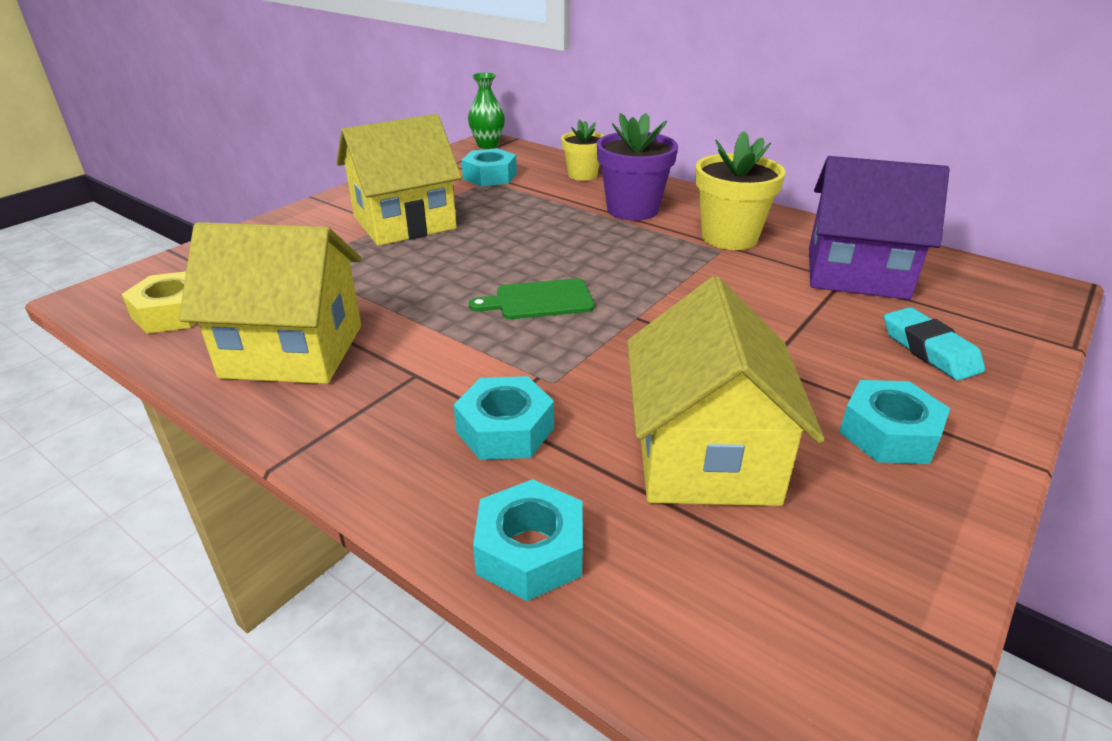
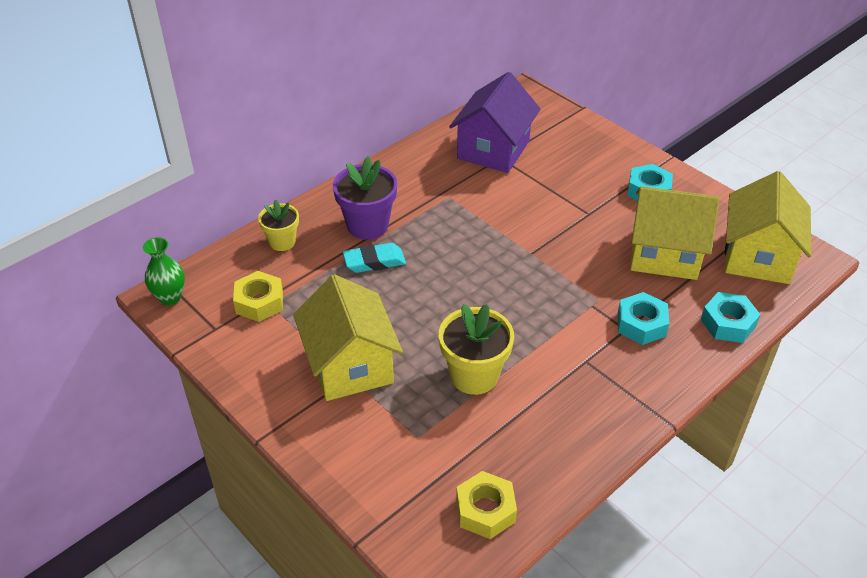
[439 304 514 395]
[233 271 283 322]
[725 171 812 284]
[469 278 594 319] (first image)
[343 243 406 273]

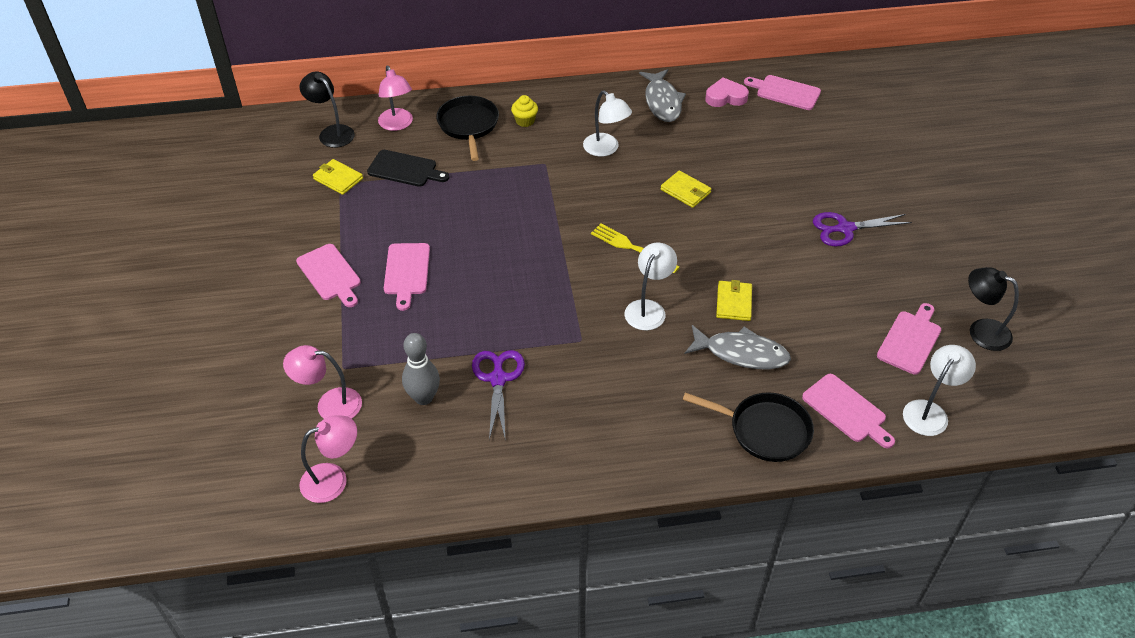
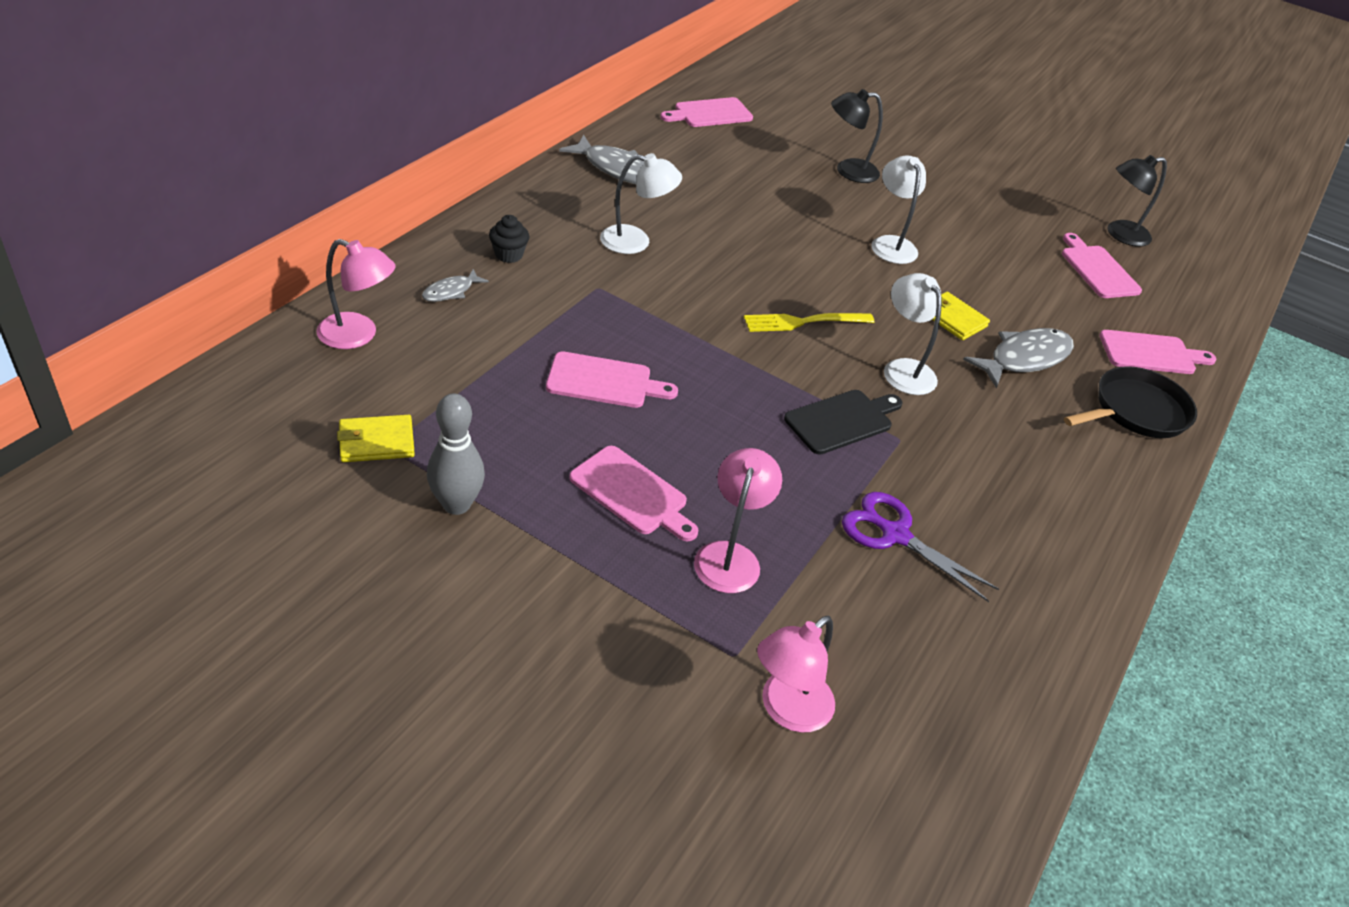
[831 89 883 183]
[705 77 749 107] (first image)
[489 215 529 263]
[422 269 489 302]
[784 390 902 455]
[661 170 711 208] (first image)
[813 212 912 246] (first image)
[546 352 678 408]
[427 393 485 515]
[871 155 926 264]
[694 448 782 593]

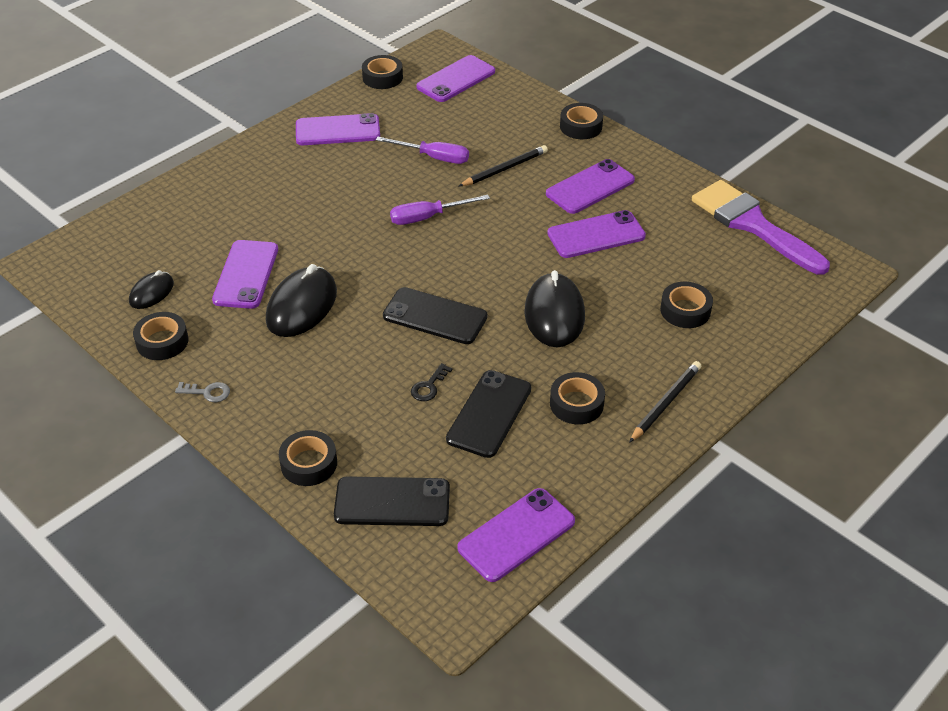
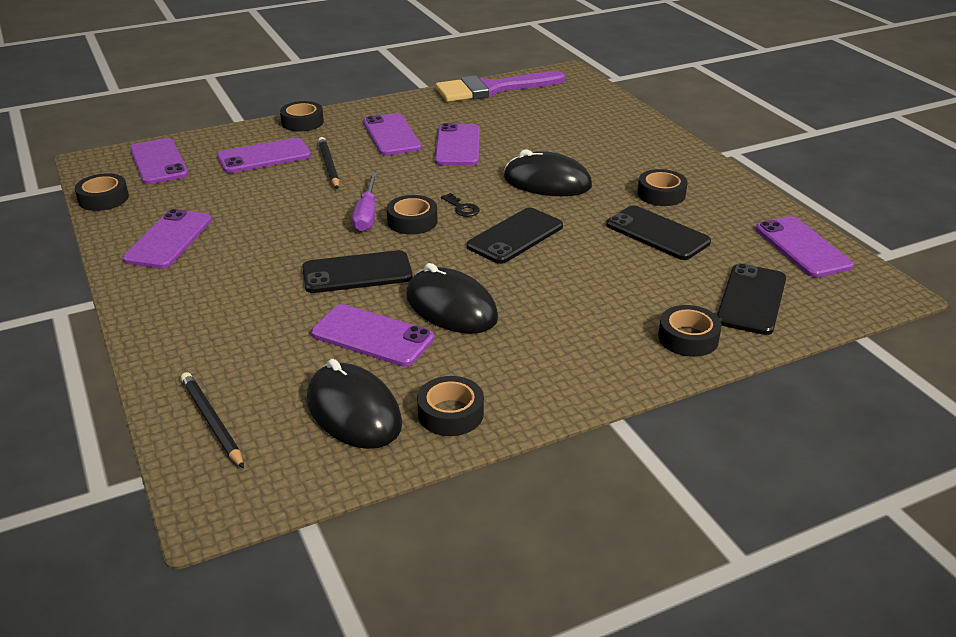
[376 137 469 164] (first image)
[307 359 402 449]
[387 195 438 234]
[181 372 244 469]
[441 193 480 217]
[175 382 230 402] (first image)
[217 138 311 173]
[302 250 413 293]

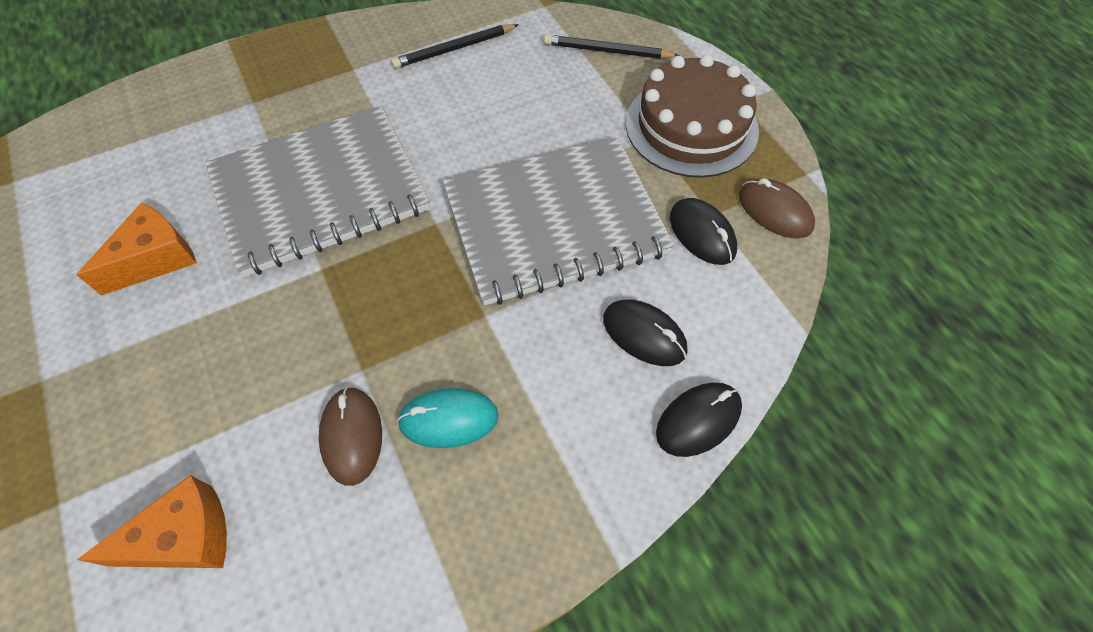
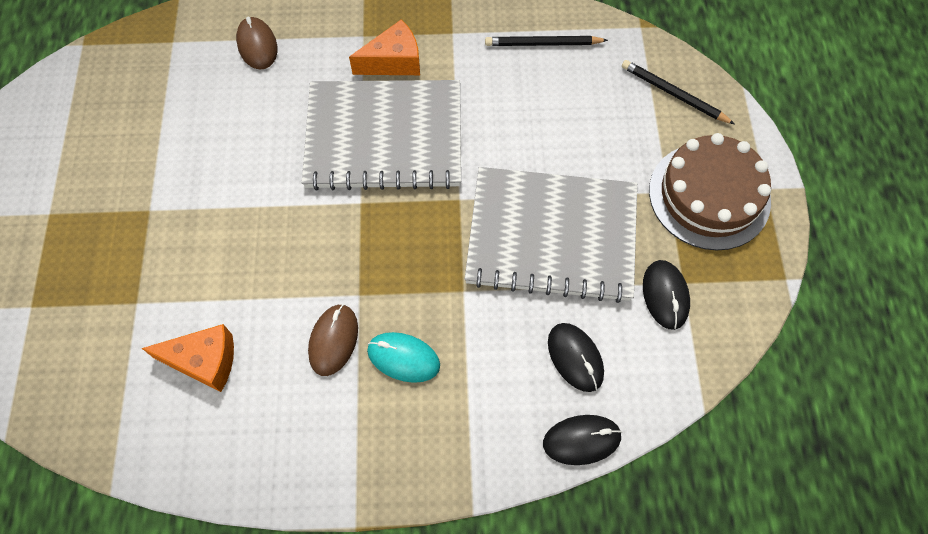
[236 16 277 70]
[349 19 420 75]

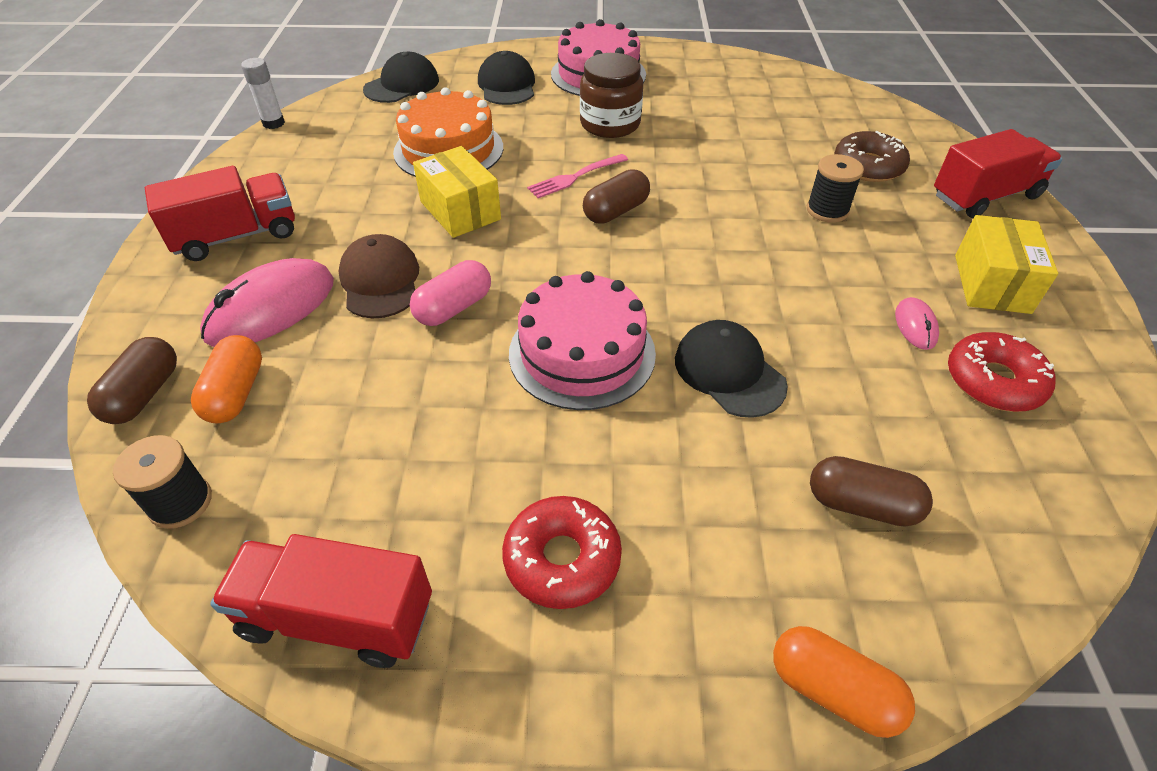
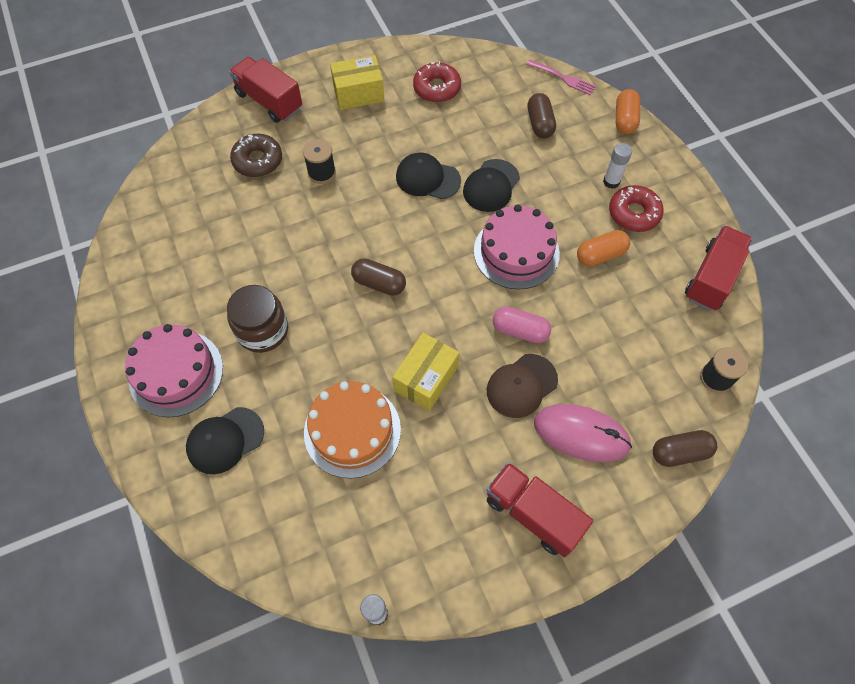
[396 152 461 199]
[526 60 596 95]
[895 297 939 350] (first image)
[577 230 630 266]
[685 226 752 311]
[603 143 632 189]

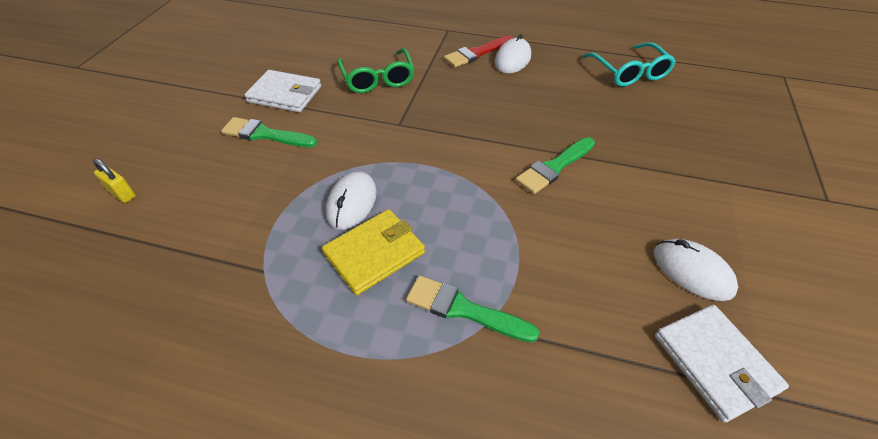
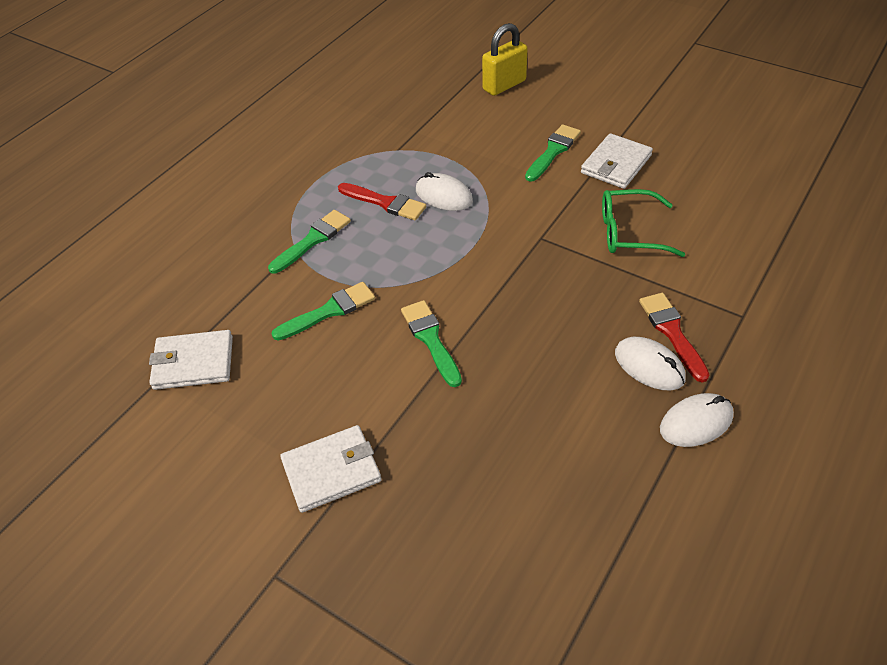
[583 42 676 87] (first image)
[482 23 528 96]
[338 183 426 220]
[660 393 734 447]
[271 282 375 341]
[280 425 382 513]

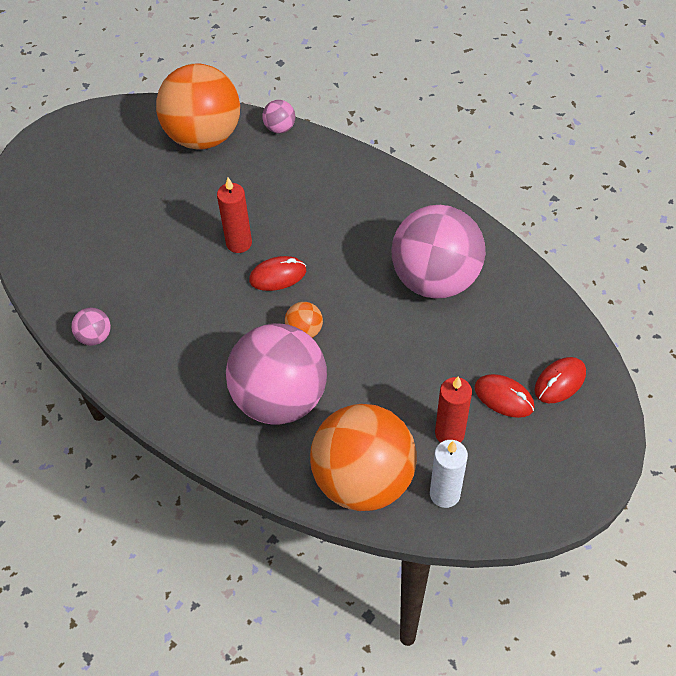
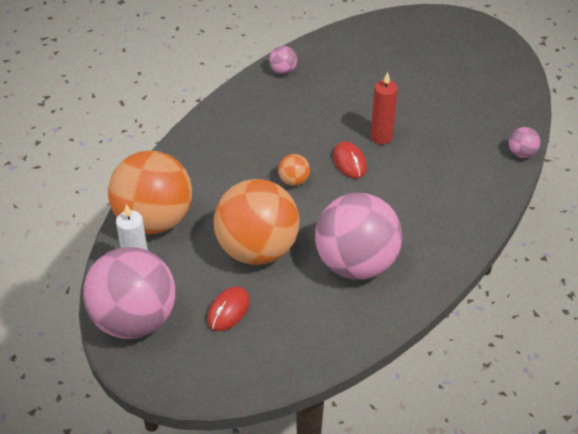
[213 179 299 265]
[83 247 175 339]
[535 357 586 403] (first image)
[435 377 472 443] (first image)

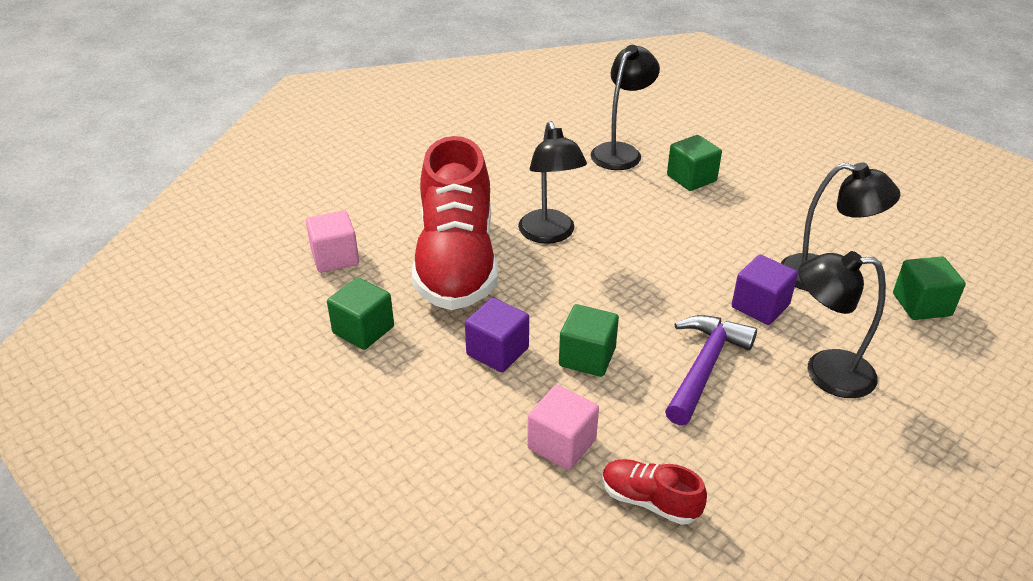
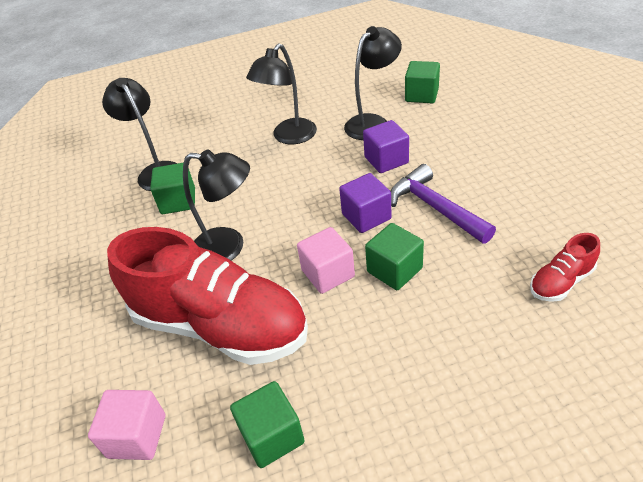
[150 163 195 214]
[246 44 317 144]
[339 173 391 233]
[297 227 355 294]

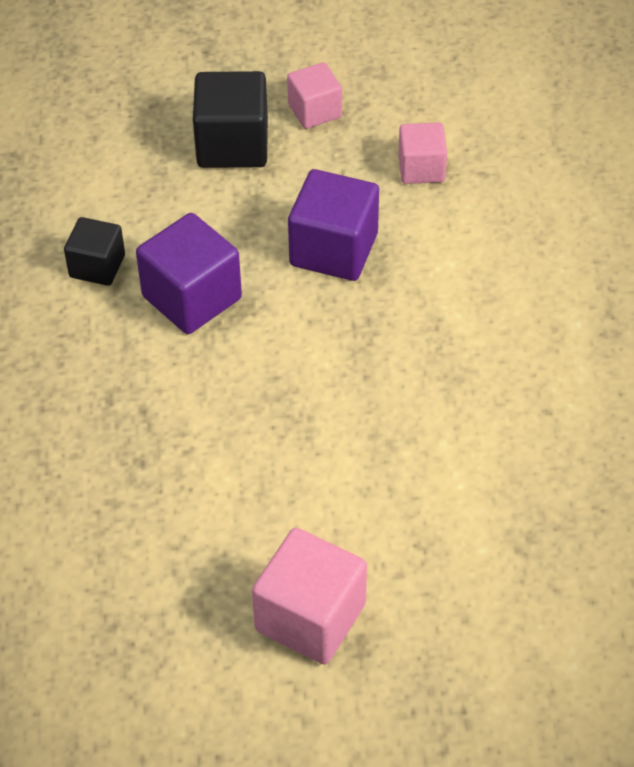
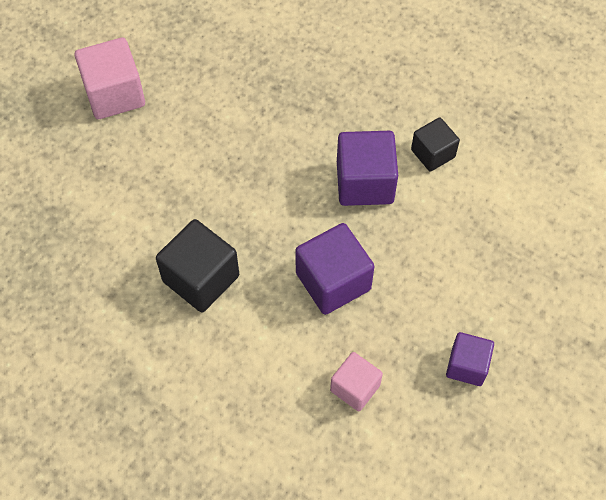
[446 332 494 386]
[156 219 239 312]

